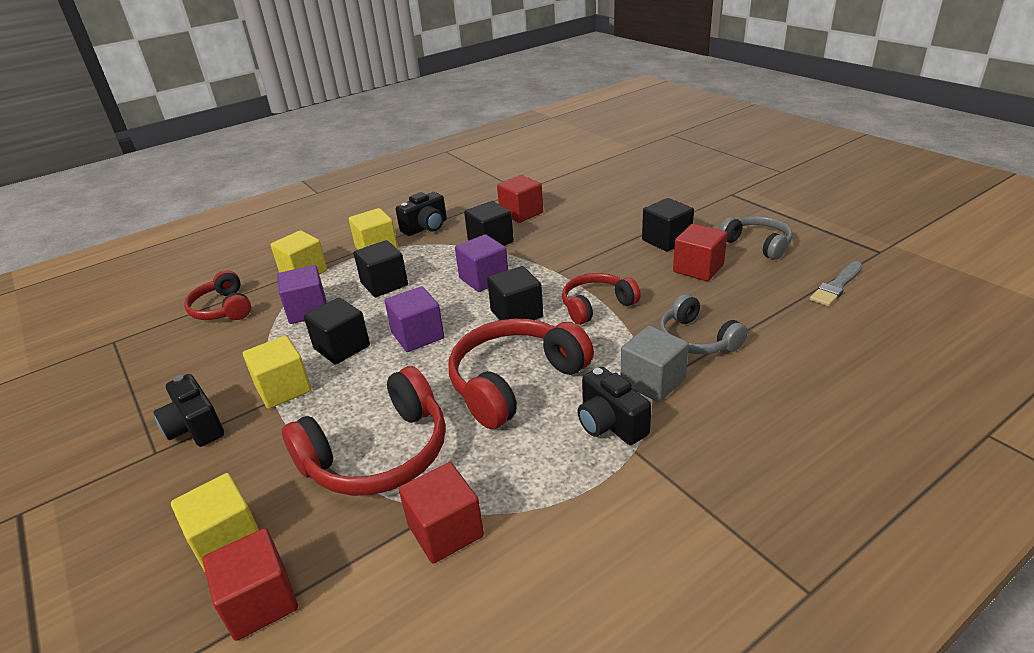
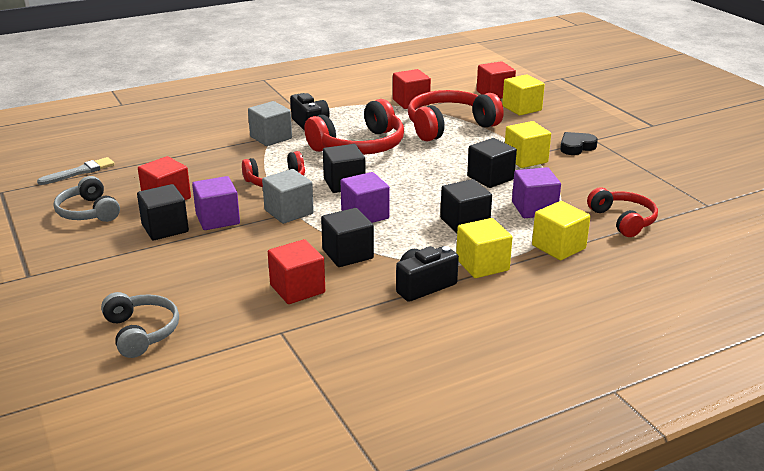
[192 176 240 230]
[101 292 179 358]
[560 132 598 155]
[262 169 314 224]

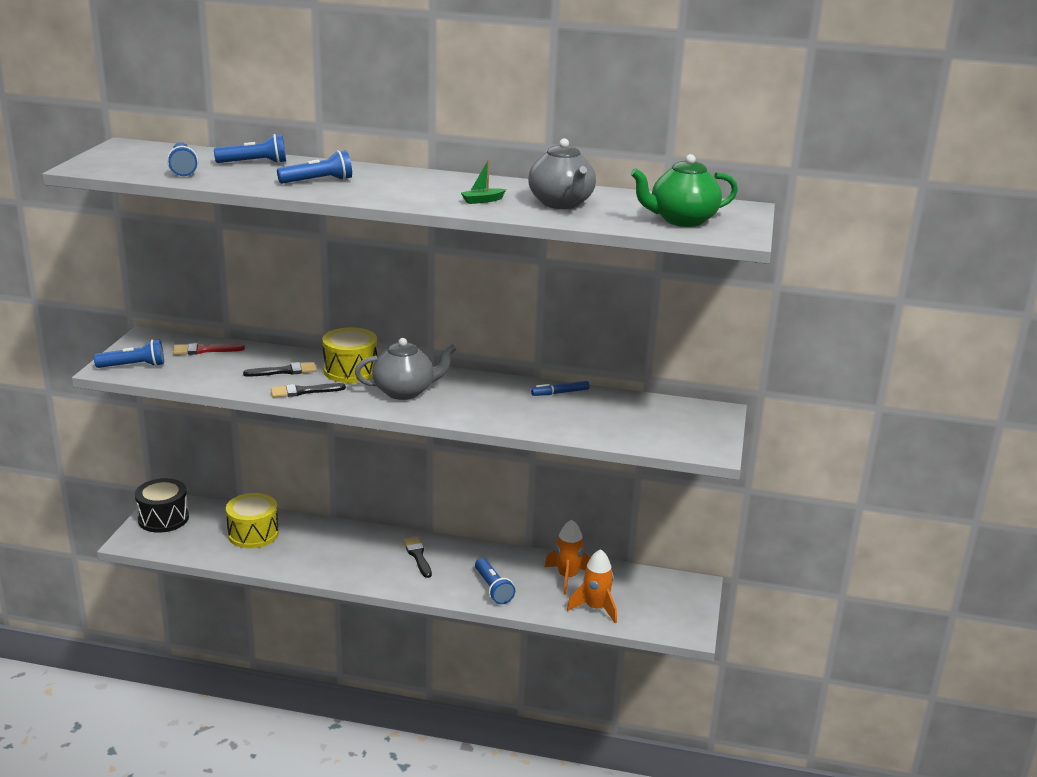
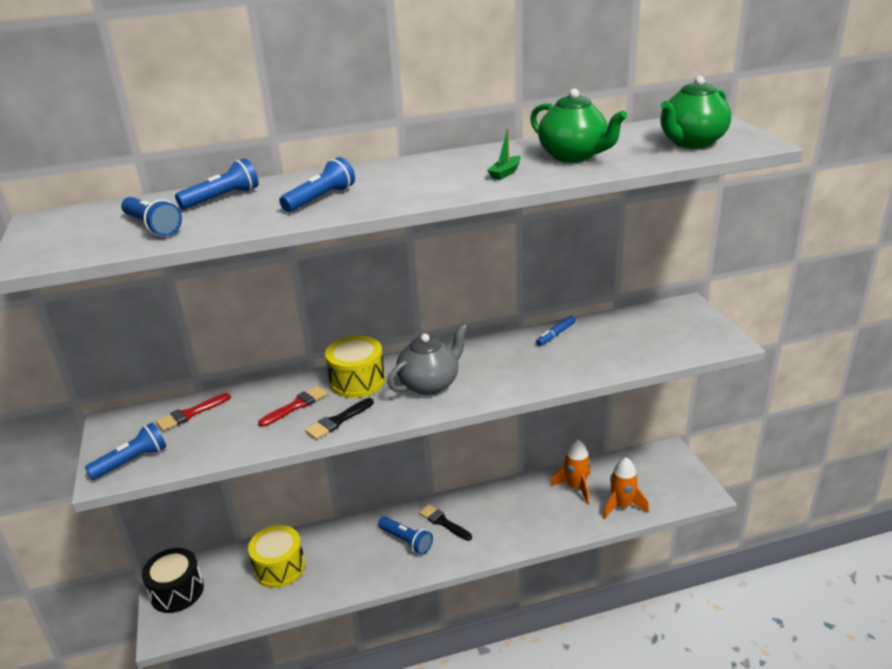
[530 89 627 162]
[258 386 327 427]
[378 517 433 555]

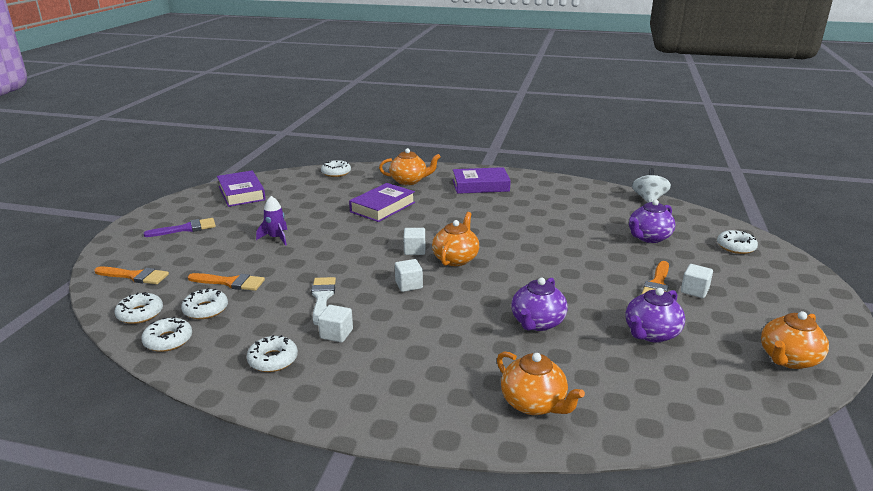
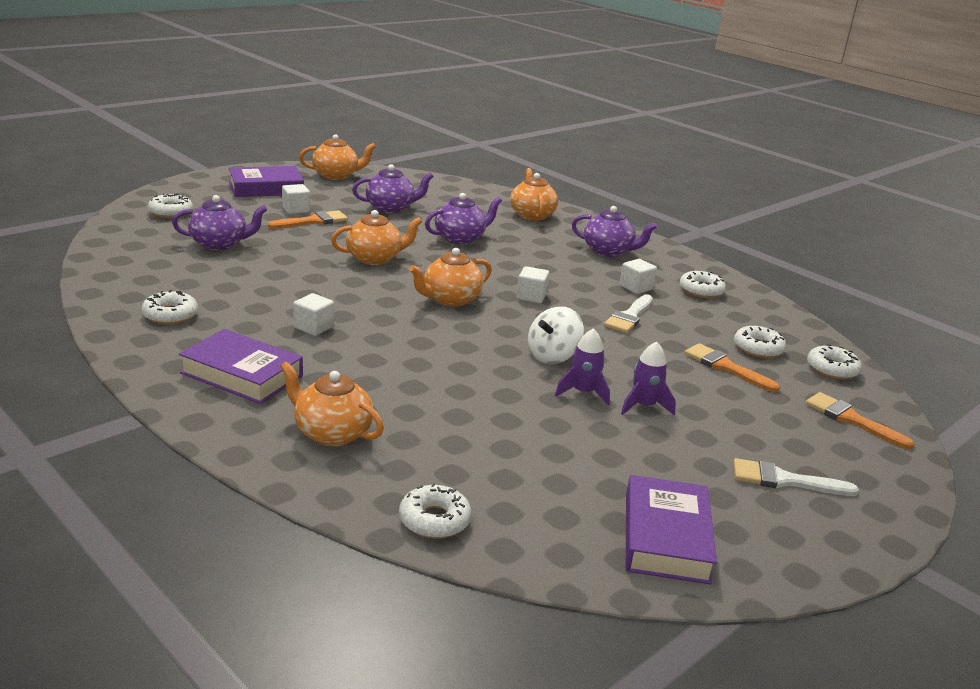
[528 306 584 364]
[229 166 304 197]
[733 458 859 496]
[293 293 334 336]
[141 290 198 325]
[572 206 657 257]
[331 210 422 265]
[555 328 610 405]

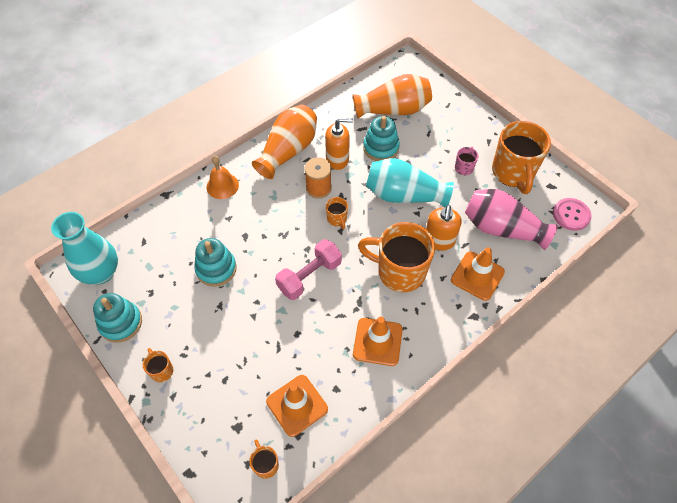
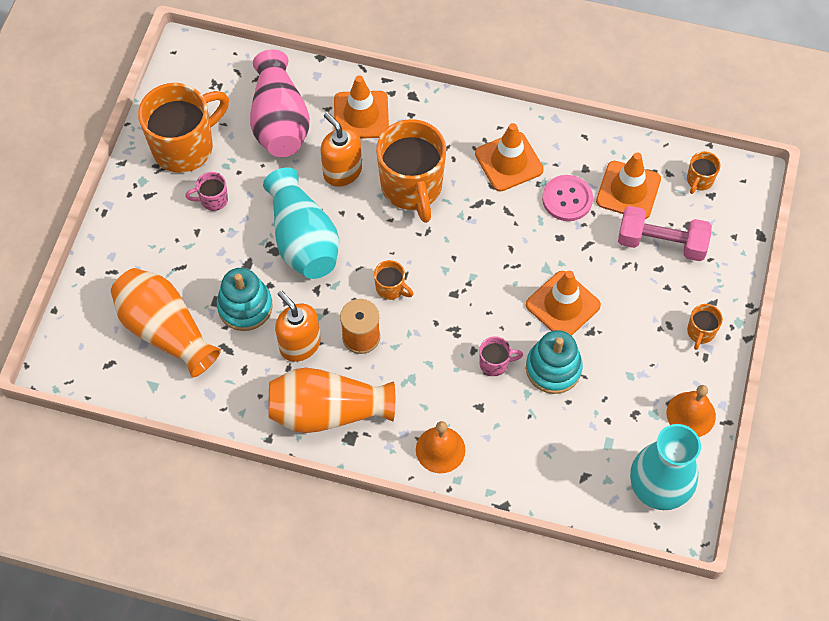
[374 260 413 300]
[542 175 593 221]
[321 112 362 187]
[618 206 712 261]
[667 385 716 437]
[526 271 601 336]
[479 336 523 376]

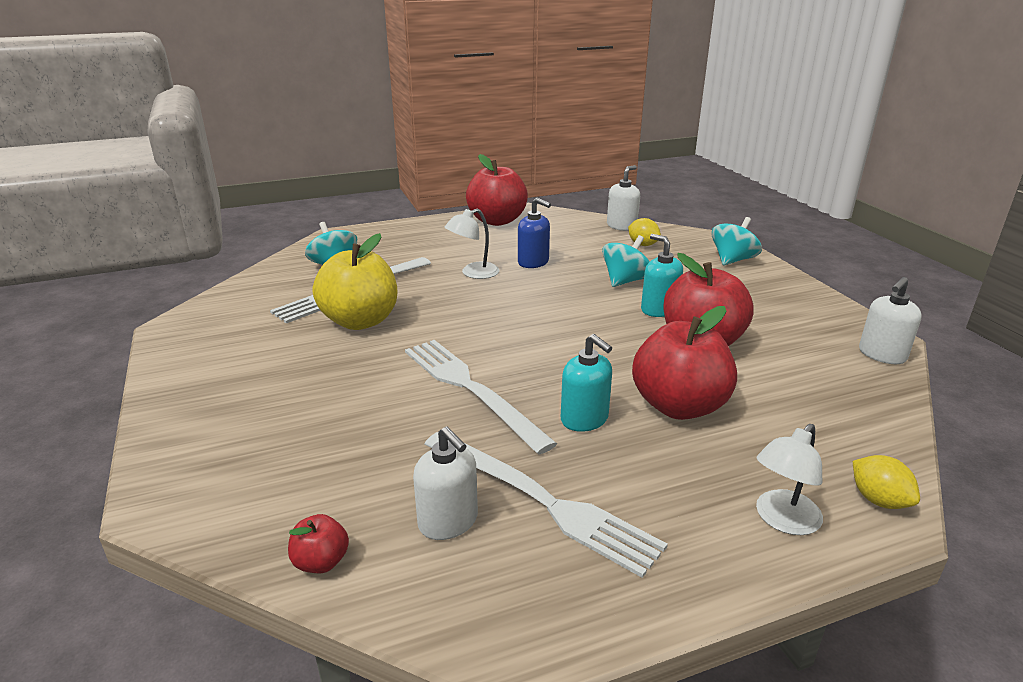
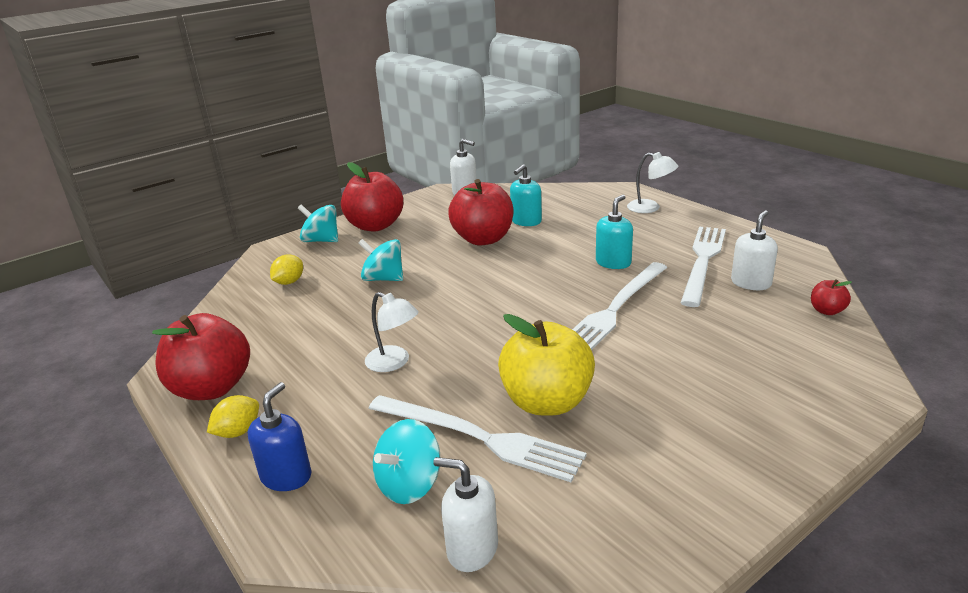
[434 457 498 572]
[248 382 311 491]
[510 164 542 226]
[341 162 403 232]
[207 395 259 438]

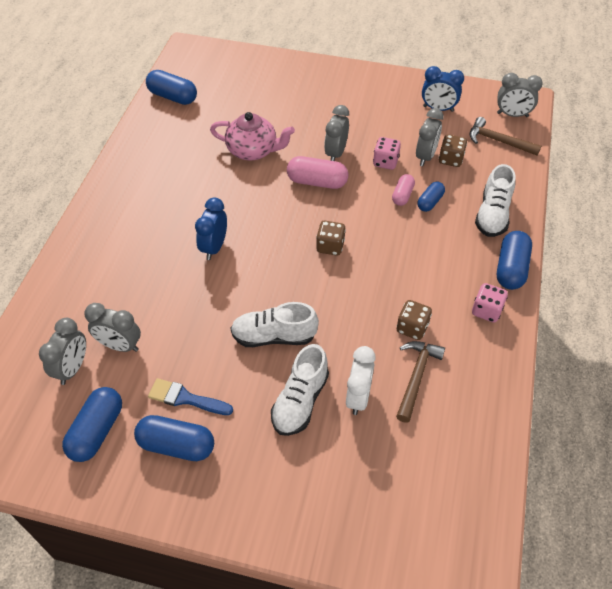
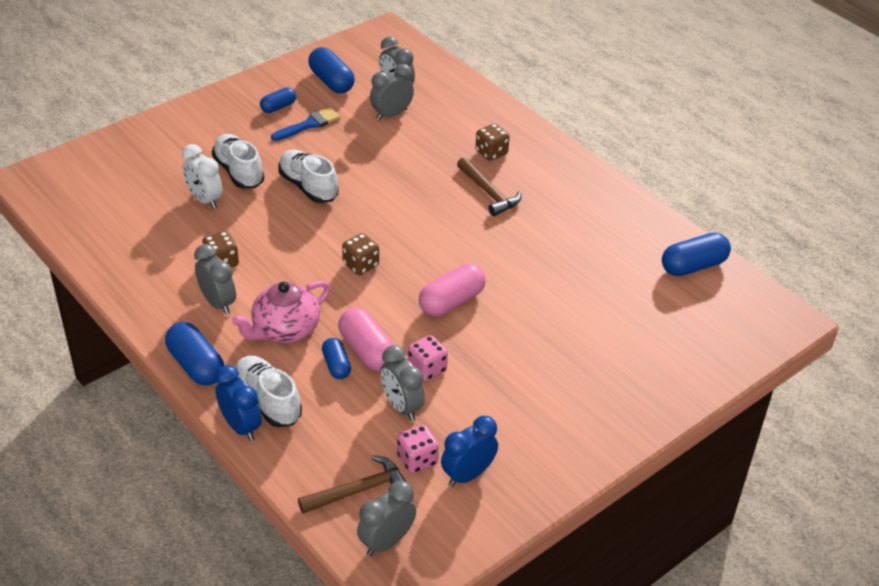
[194 244 236 315]
[232 280 331 343]
[475 124 509 161]
[338 308 394 371]
[215 365 262 441]
[397 425 439 473]
[278 150 338 203]
[457 157 521 216]
[260 87 296 113]

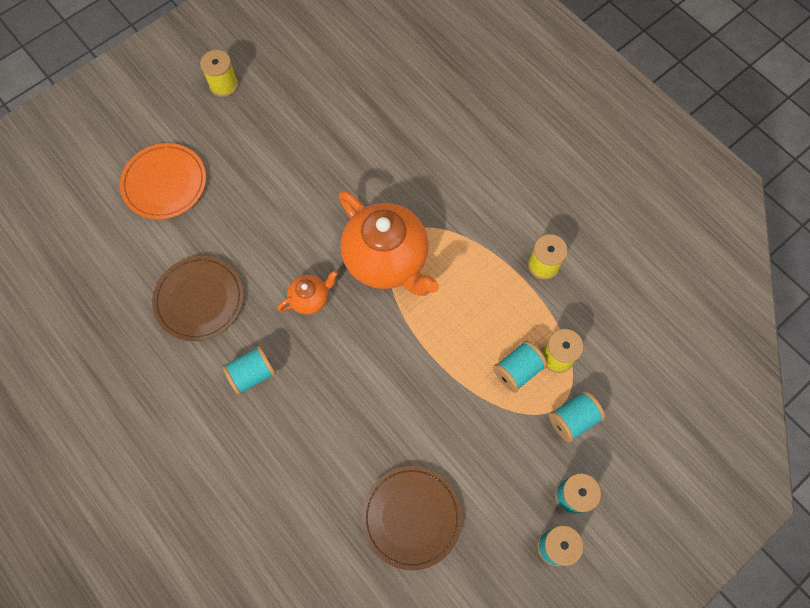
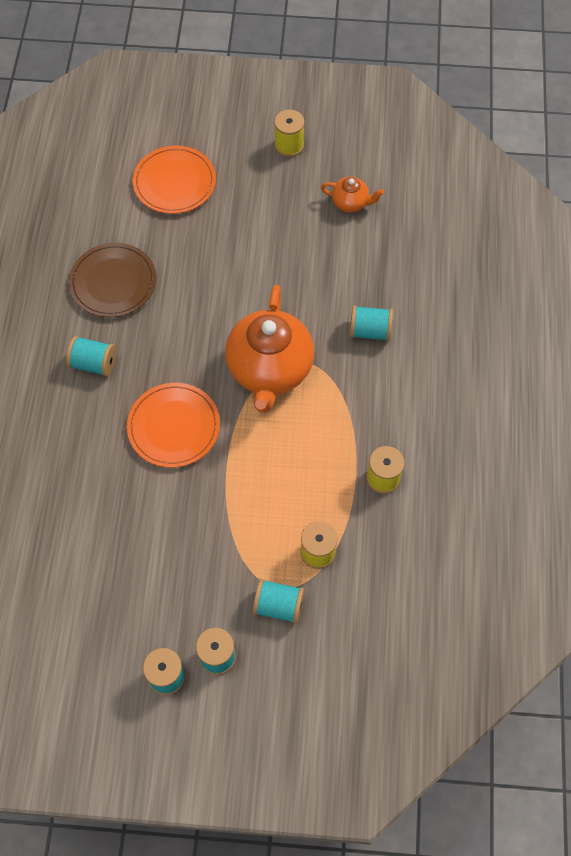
[321 177 384 212]
[350 305 393 341]
[362 466 462 571] (first image)
[127 383 220 468]

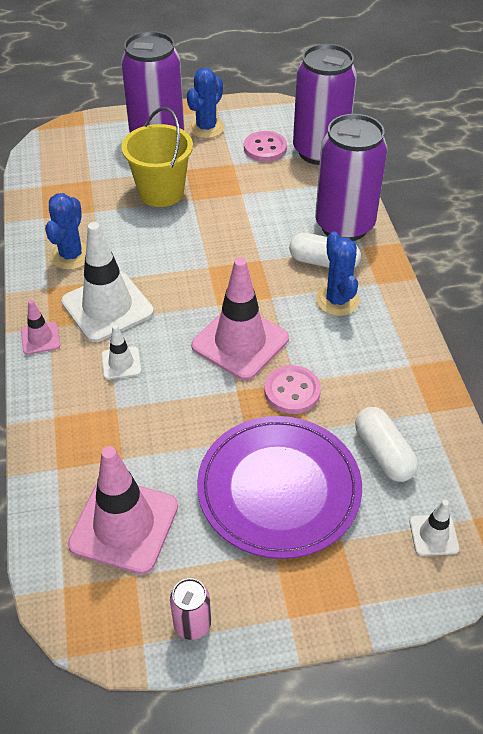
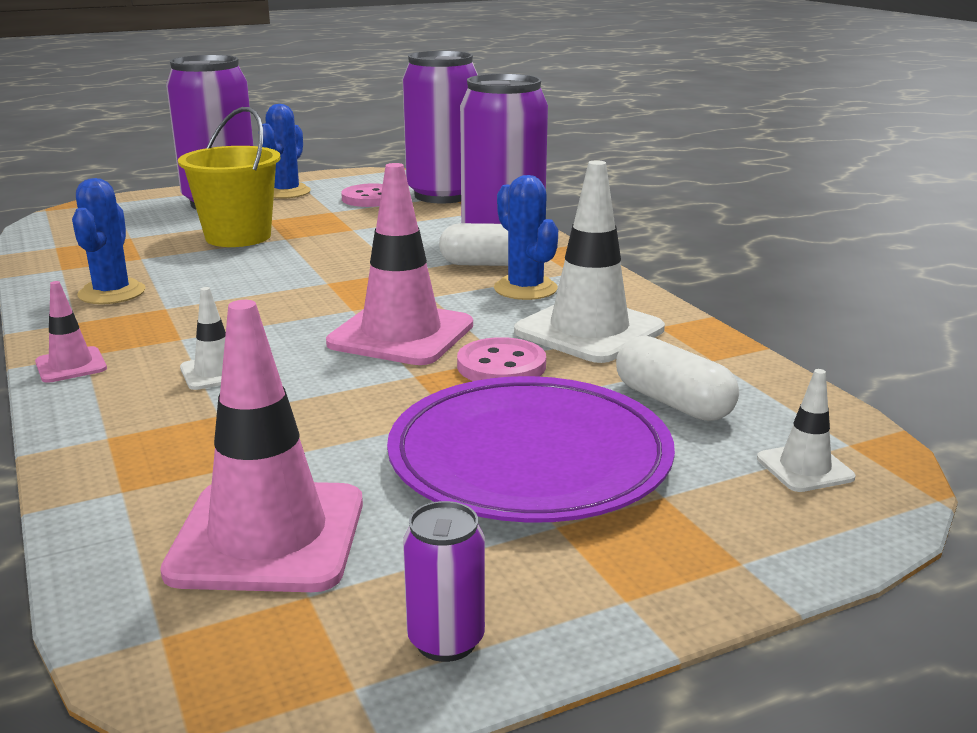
[514 160 665 363]
[403 501 485 662]

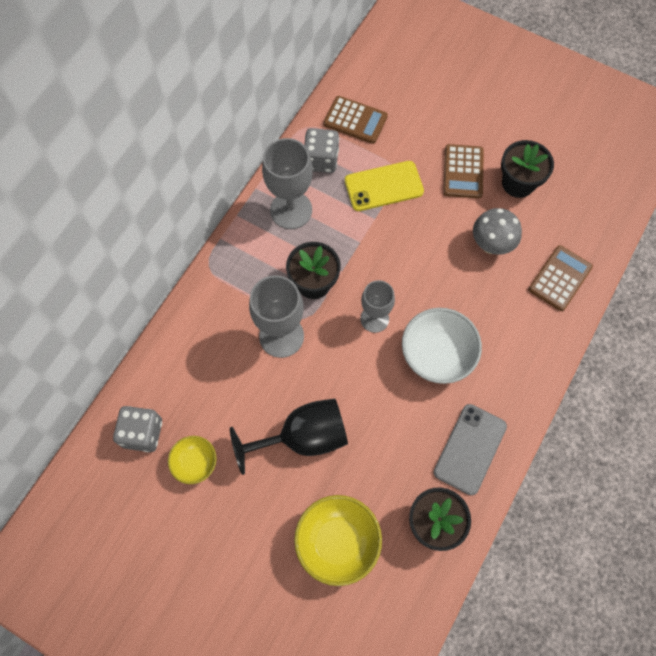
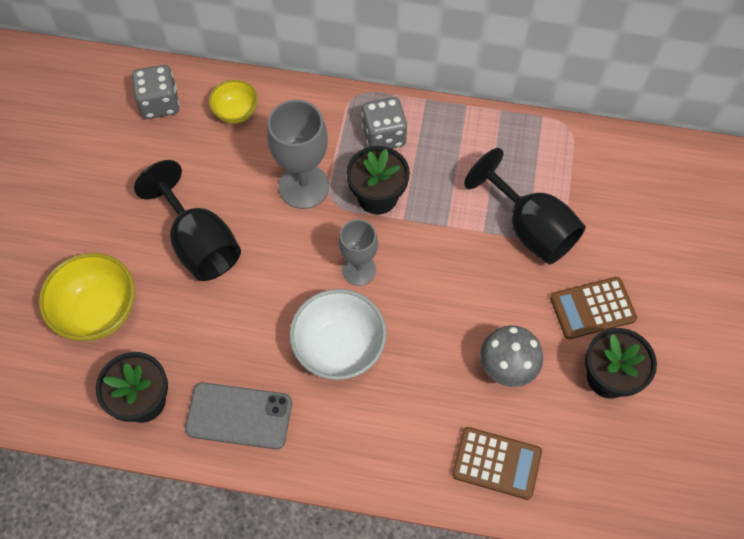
[324 96 388 144] (first image)
[362 97 407 148]
[262 138 313 229] (first image)
[464 148 586 264]
[209 80 258 124]

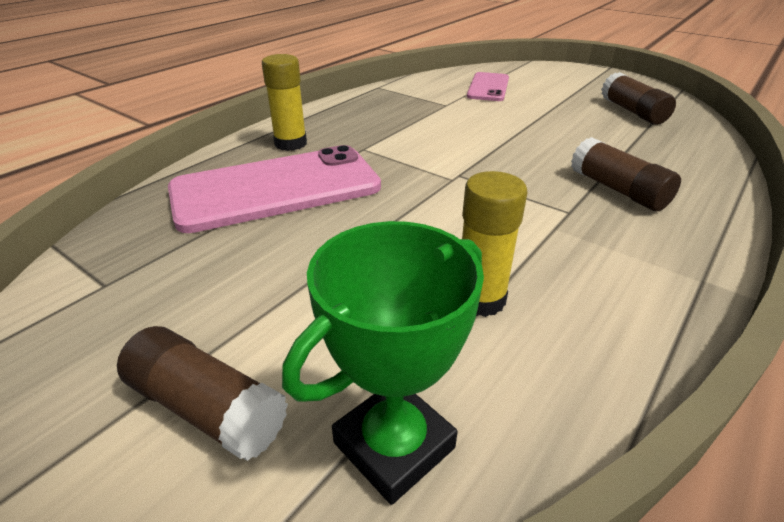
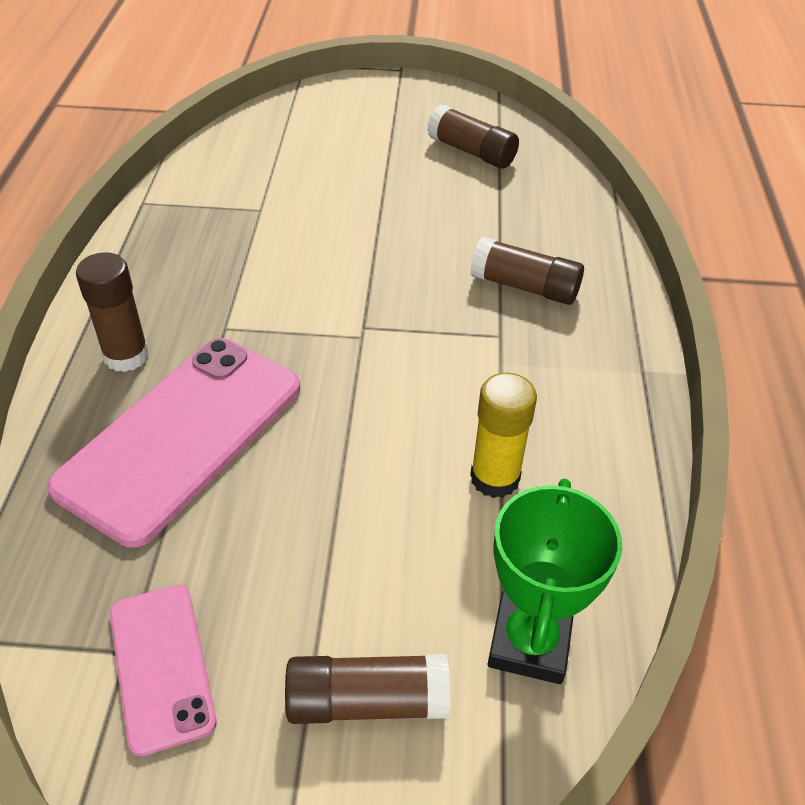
[76 253 149 372]
[110 584 217 757]

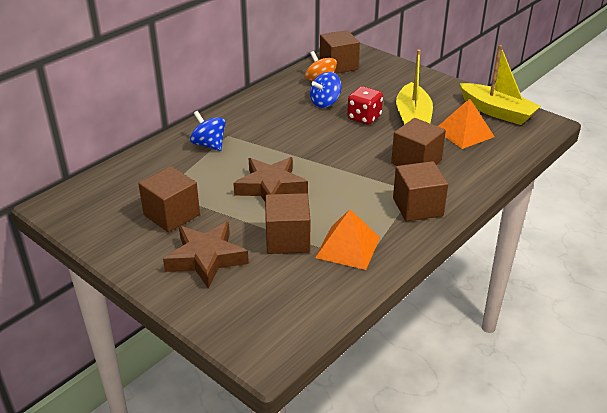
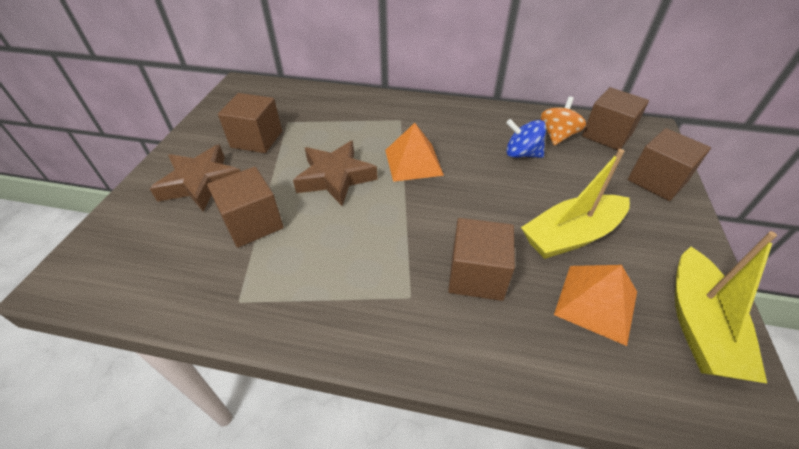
[347 86 383 125] (first image)
[190 111 226 151] (first image)
[628 128 711 201]
[385 123 444 182]

